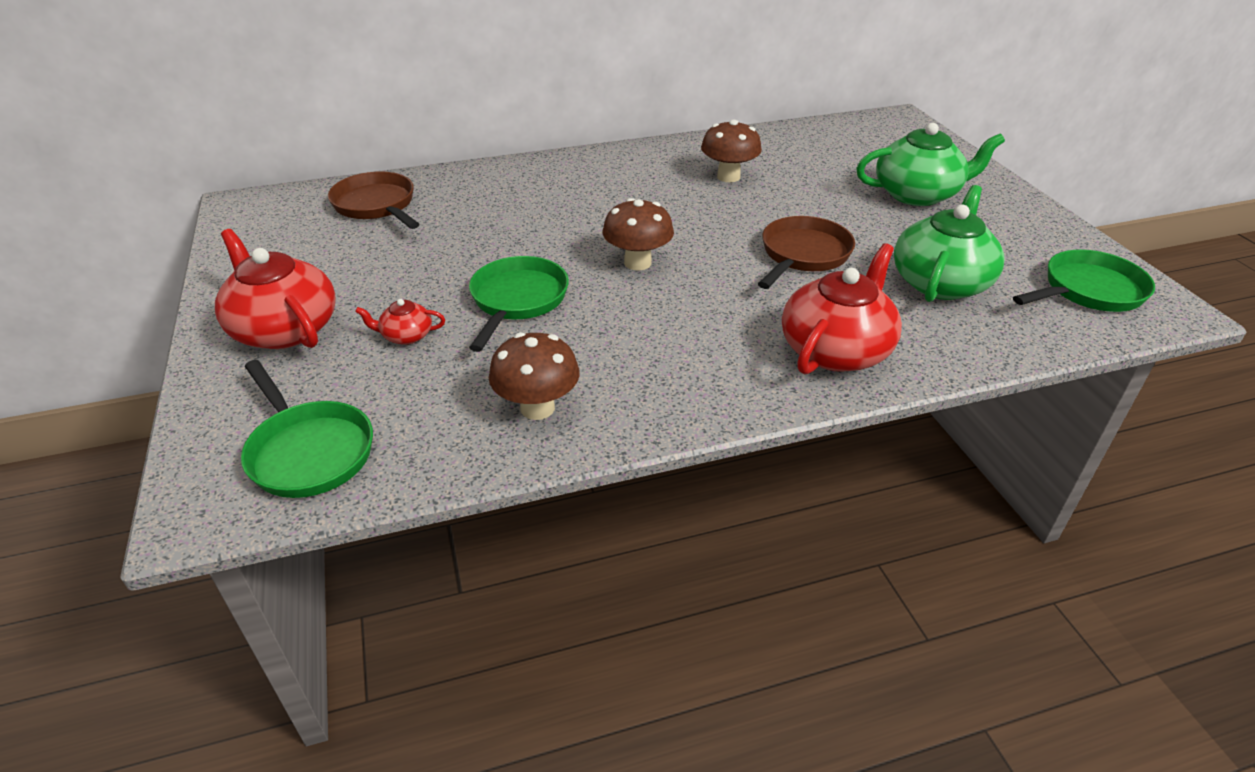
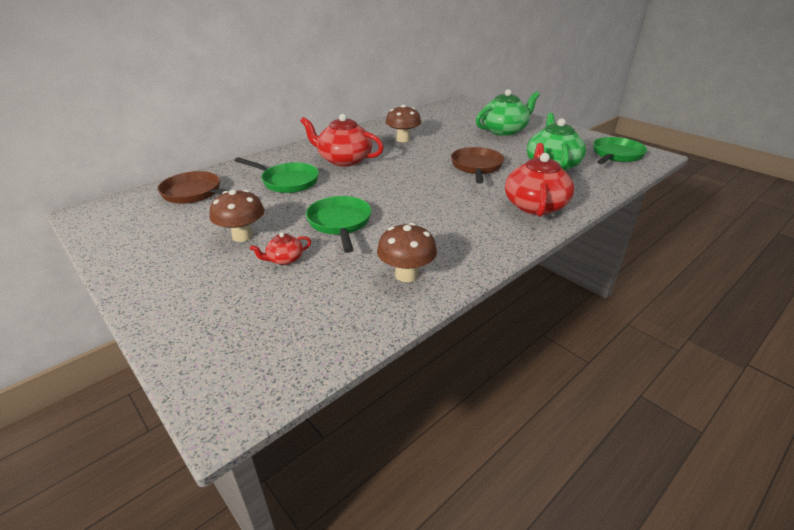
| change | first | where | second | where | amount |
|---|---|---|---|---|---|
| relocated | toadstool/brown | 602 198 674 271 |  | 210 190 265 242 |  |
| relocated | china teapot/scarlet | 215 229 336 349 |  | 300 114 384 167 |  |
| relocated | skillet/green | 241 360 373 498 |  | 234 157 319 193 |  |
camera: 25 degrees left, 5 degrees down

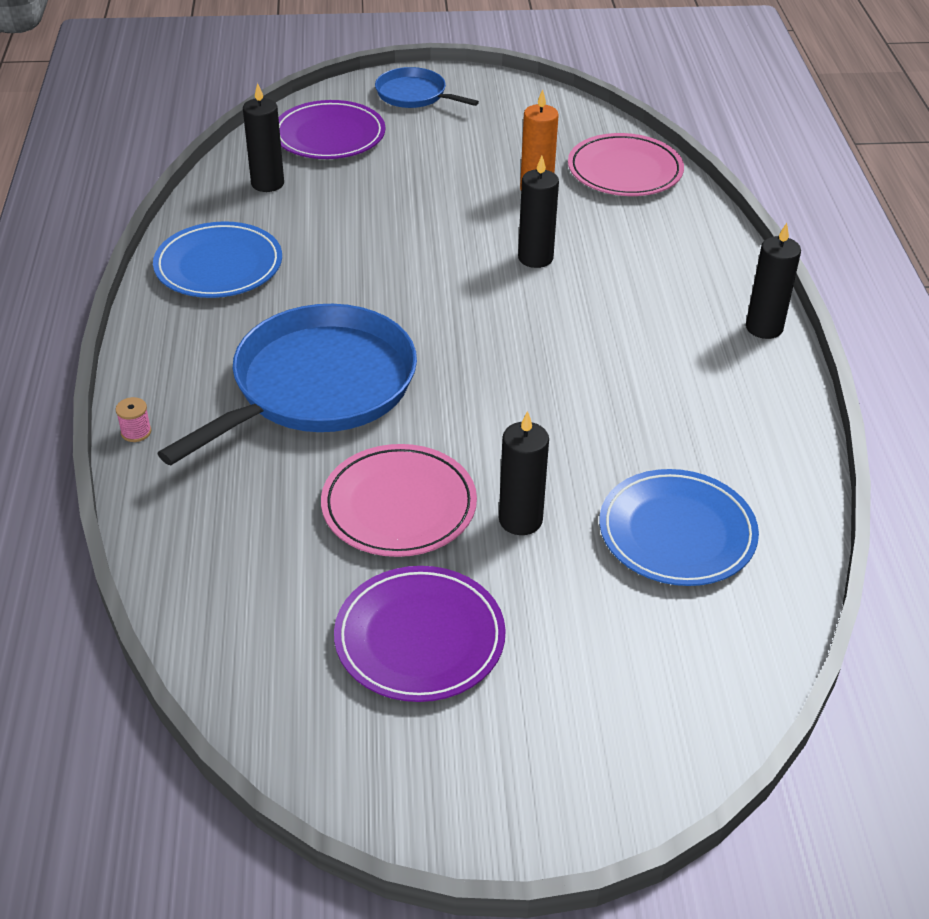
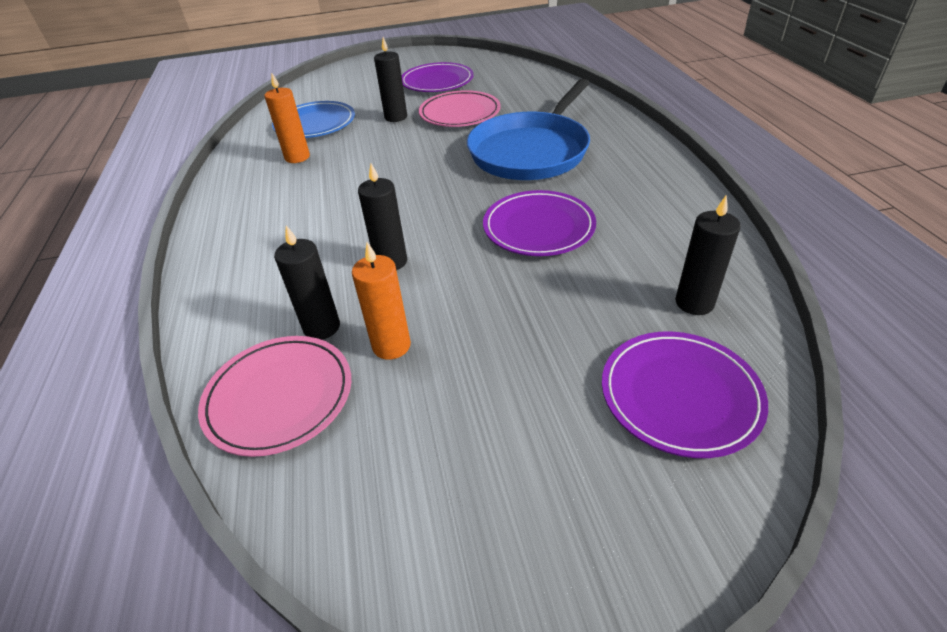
| change | first | where | second | where | amount |
|---|---|---|---|---|---|
| missing | skillet/cobalt | 375 67 479 108 |  |  |  |
| missing | flat dish/cobalt | 153 221 282 298 |  |  |  |
| relocated | candle/jet-black | 746 223 801 339 |  | 274 225 340 340 |  |
| missing | reel of thread/pink | 116 397 151 442 |  |  |  |
| appeared |  |  | candle/orange-coloured | 264 73 310 163 |  |
| appeared |  |  | flat dish/royal purple | 483 190 596 256 |  |
camera: 175 degrees right, 0 degrees up

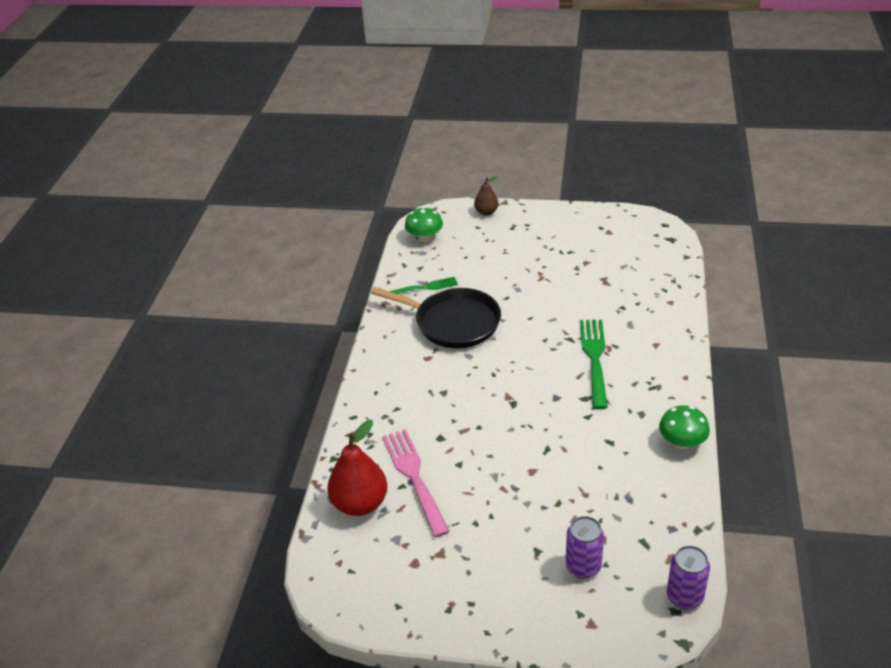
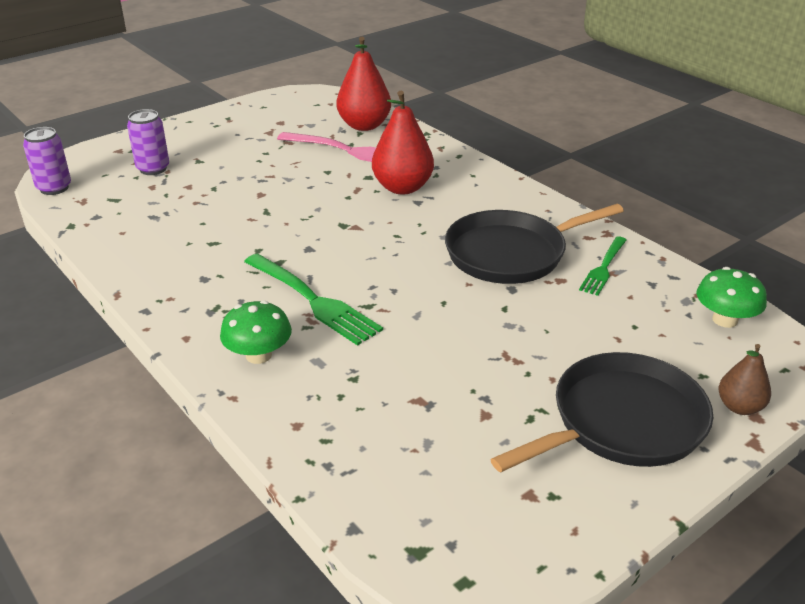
| change | first | where | second | where | amount |
|---|---|---|---|---|---|
| relocated | toadstool/green | 659 405 710 449 |  | 220 300 292 364 |  |
| appeared |  |  | pear/scarlet | 372 91 434 194 |  |
| appeared |  |  | skillet/jet-black | 490 352 713 472 |  |
camera: 130 degrees right, 5 degrees down

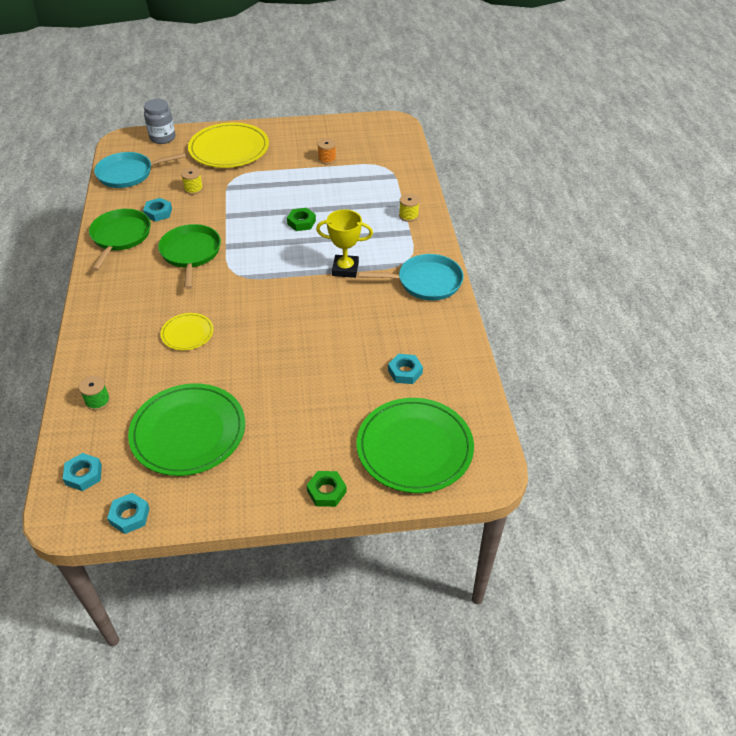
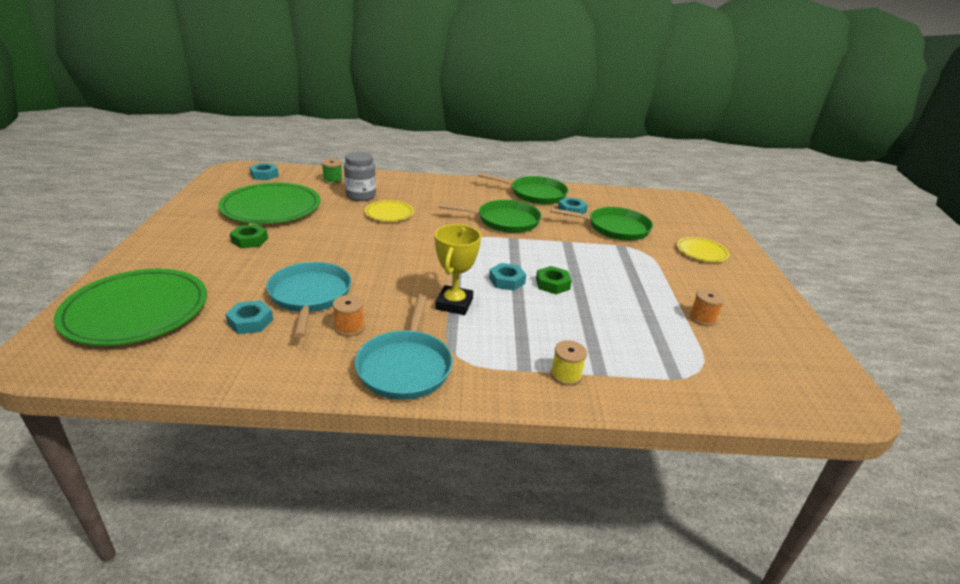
| change | first | where | second | where | amount |
|---|---|---|---|---|---|
| relocated | jar/ash-grey | 144 99 175 144 |  | 344 152 376 201 |  |
| size | flat dish/golden | 188 122 269 168 |  | 677 237 729 262 | x0.51 |
| relocated | skillet/teal | 94 152 186 188 |  | 266 262 352 338 |  |
| exchanged | reel of thread/golden | 181 167 203 195 | skillet/green | 551 207 653 241 |  |
| relocated | nut/green | 307 471 347 507 |  | 230 224 268 249 |  |
| relocated | nut/teal | 107 493 150 534 |  | 489 263 526 291 |  |
| appeared |  |  | reel of thread/orange-coloured | 333 295 365 336 |  |
camera: 95 degrees right, 15 degrees down

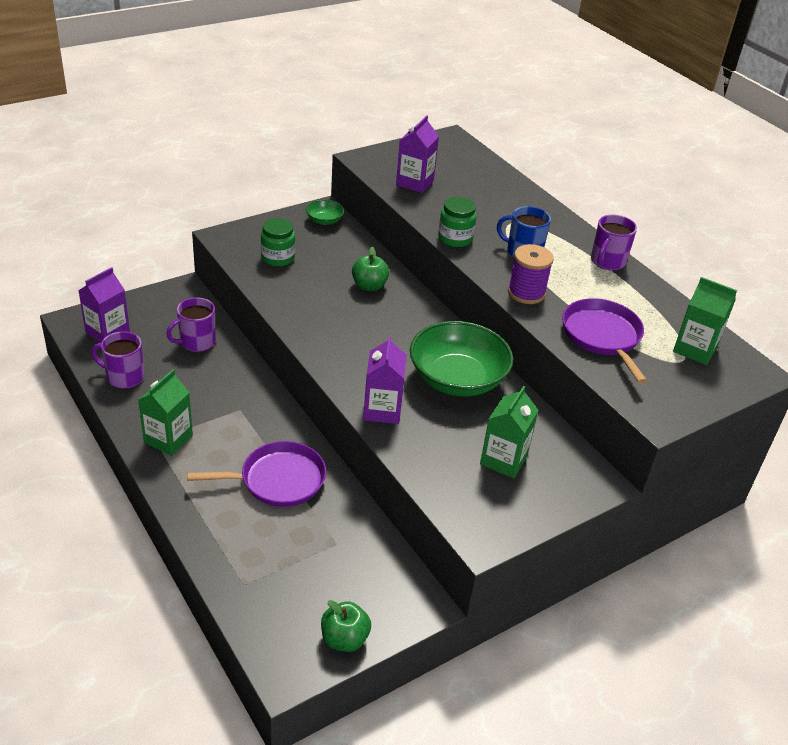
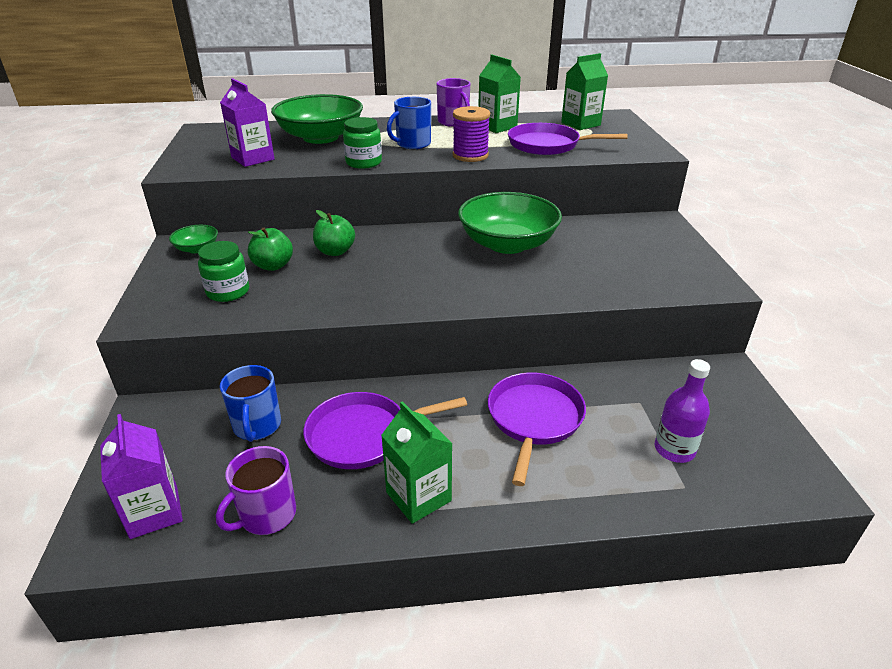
| change | first | where | second | where | amount |
|---|---|---|---|---|---|
| colour | mug/royal purple | 166 298 216 352 | mug/cobalt | 220 365 281 442 |  |
| missing | carton/royal purple | 363 335 407 424 |  |  |  |
| relocated | carton/green | 480 386 538 478 |  | 478 54 521 133 |  |
| relocated | toy apple/green | 321 600 371 652 |  | 247 228 293 271 |  |
| appeared |  |  | serving bowl/green | 271 94 363 144 |  |
| appeared |  |  | flask/royal purple | 654 359 710 463 |  |
| appeared |  |  | skillet/royal purple | 304 392 467 469 |  |
camera: 60 degrees left, 5 degrees down

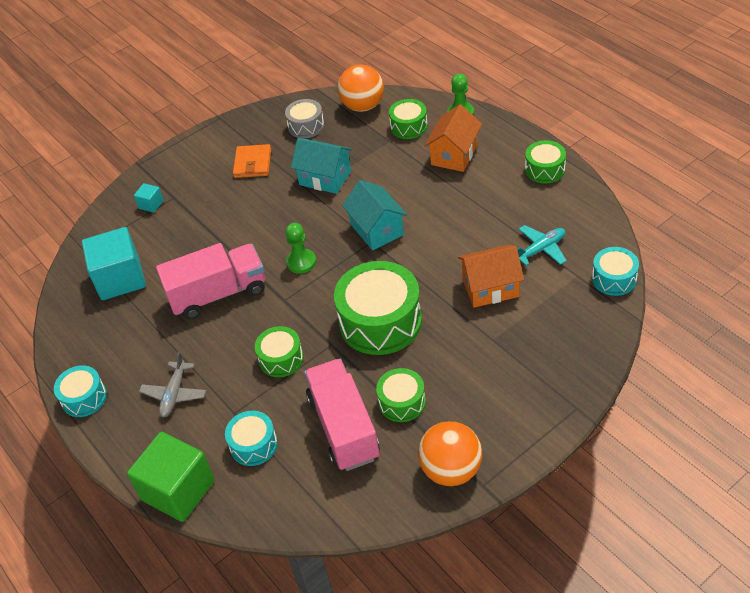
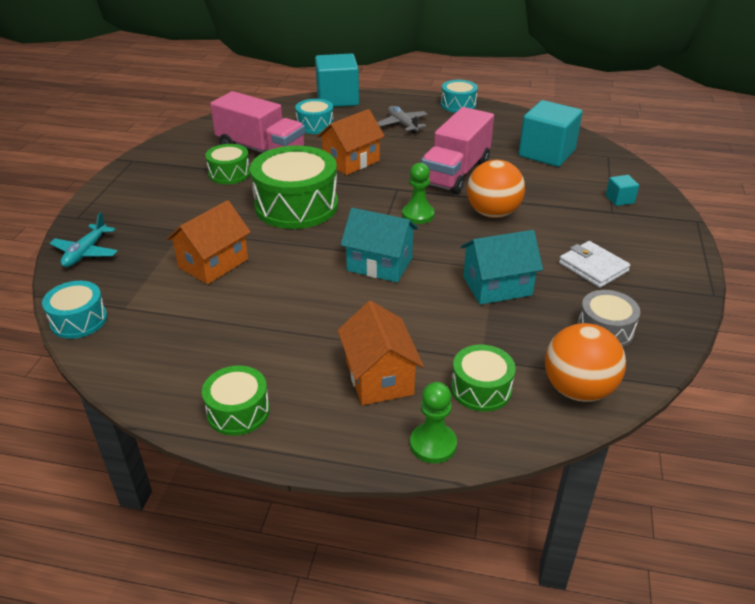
| change | first | where | second | where | amount |
|---|---|---|---|---|---|
| colour | card wallet/orange-coloured | 233 144 271 178 | card wallet/white | 559 241 631 288 |  |
| relocated | toy plane/teal | 517 225 567 266 |  | 49 212 118 267 |  |
| exchanged | toy drum/green | 255 326 304 377 | house/orange-coloured | 317 109 385 175 |  |
| relocated | sphere/orange-coloured | 418 421 482 486 |  | 467 160 525 218 |  |
| colour | solid cube/green | 127 432 215 522 | solid cube/teal | 315 53 359 107 |  |
camera: 135 degrees right, 10 degrees down

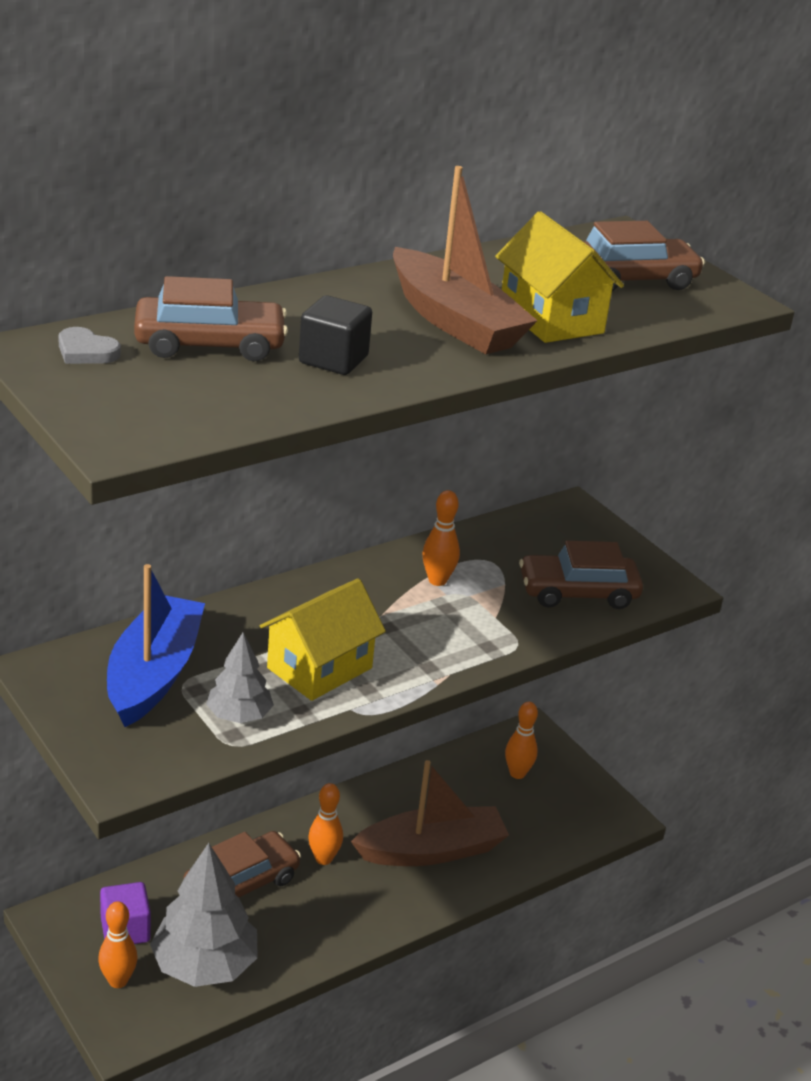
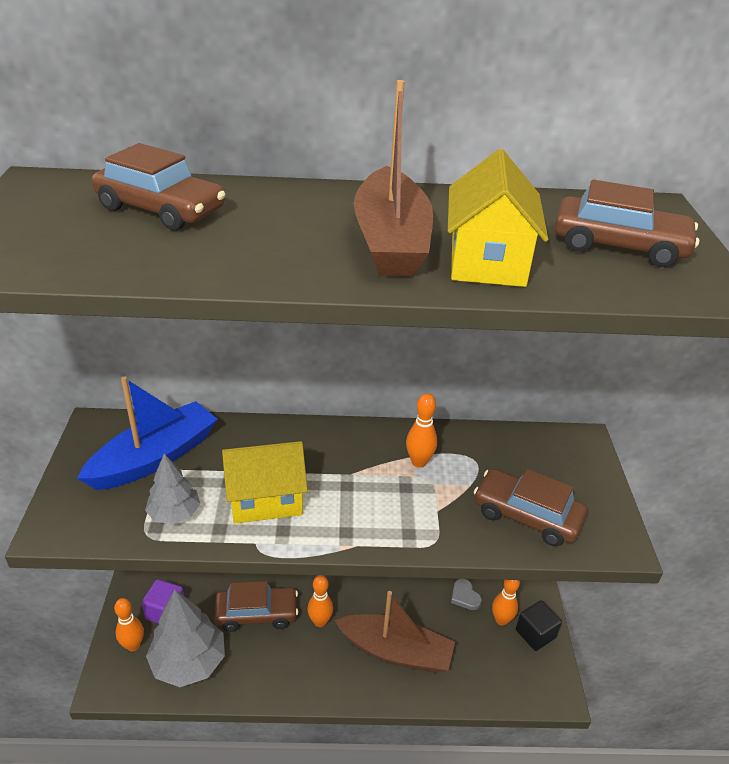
| change | first | where | second | where | amount |
|---|---|---|---|---|---|
| relocated | solid cube/jet-black | 299 295 372 375 |  | 516 600 562 651 |  |
| relocated | heart shape/ash-grey | 58 327 121 364 |  | 451 579 482 610 |  |
camera: 35 degrees right, 5 degrees up

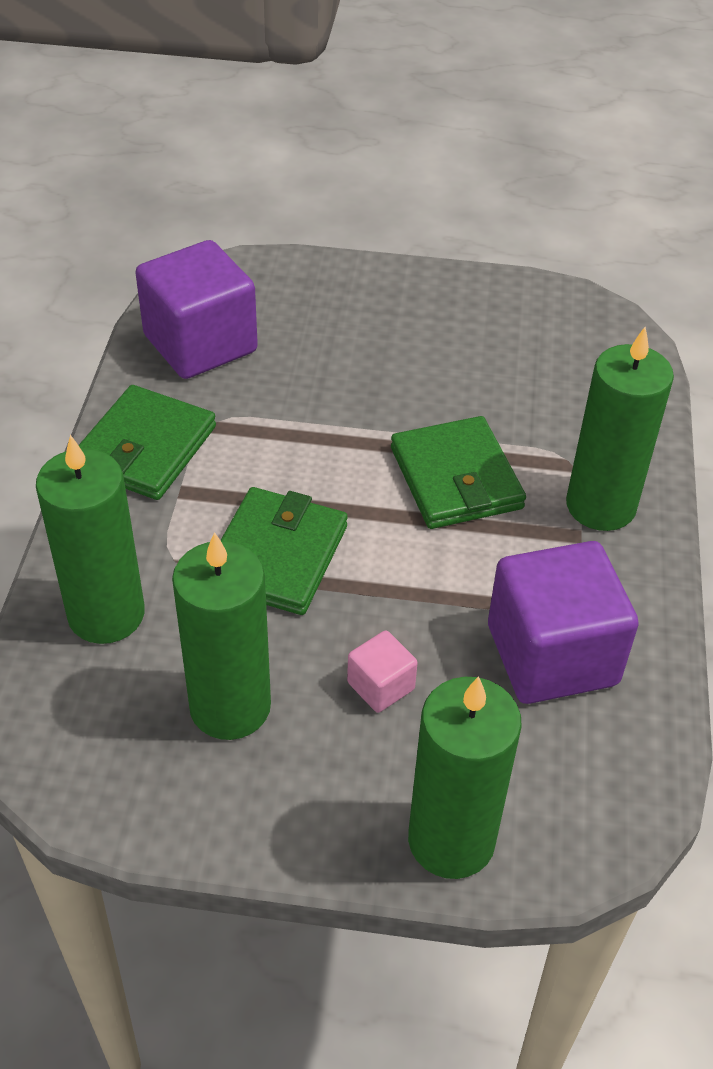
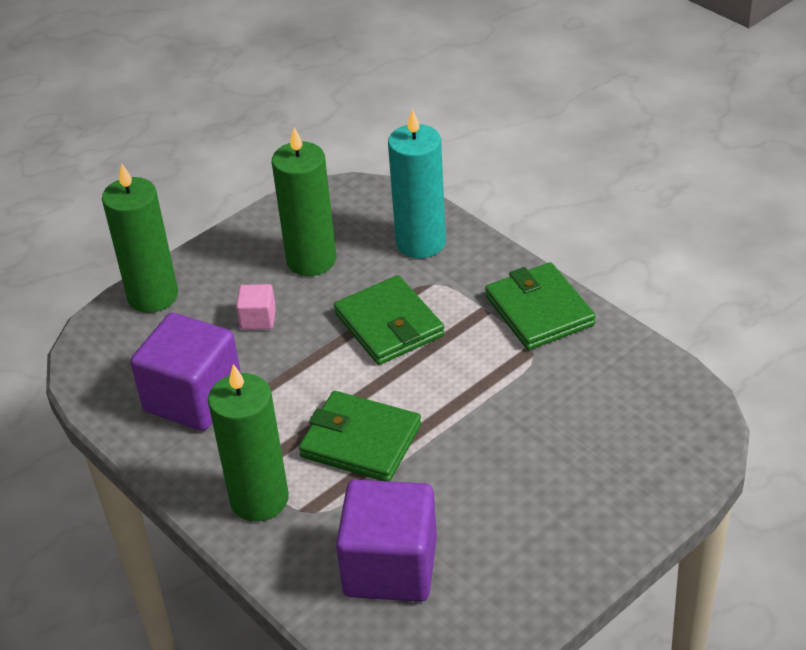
| change | first | where | second | where | amount |
|---|---|---|---|---|---|
| relocated | solid cube/royal purple | 135 240 258 379 |  | 336 480 437 602 |  |
| colour | candle/green | 36 435 145 644 | candle/teal | 388 109 446 258 |  |
camera: 135 degrees right, 5 degrees down

